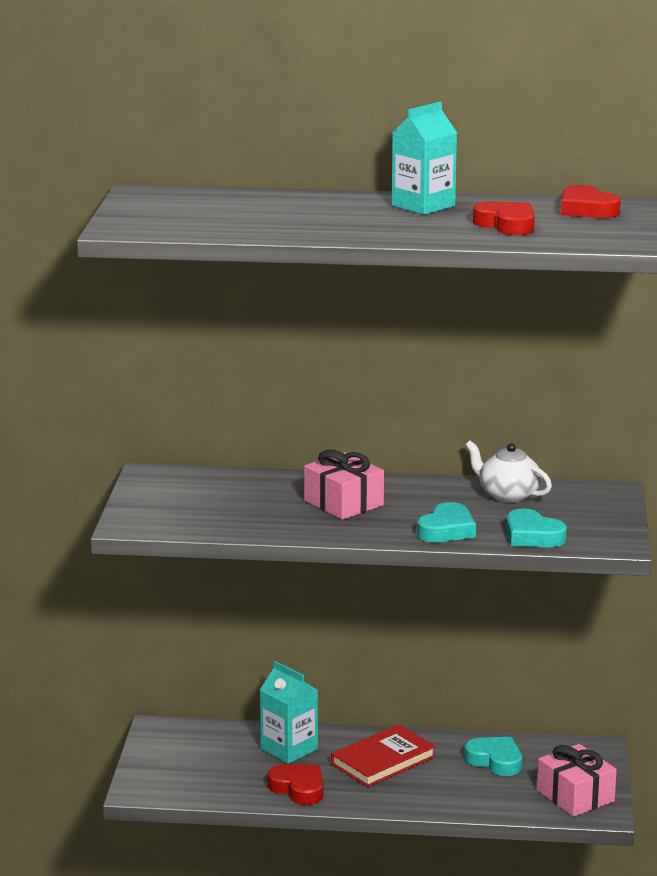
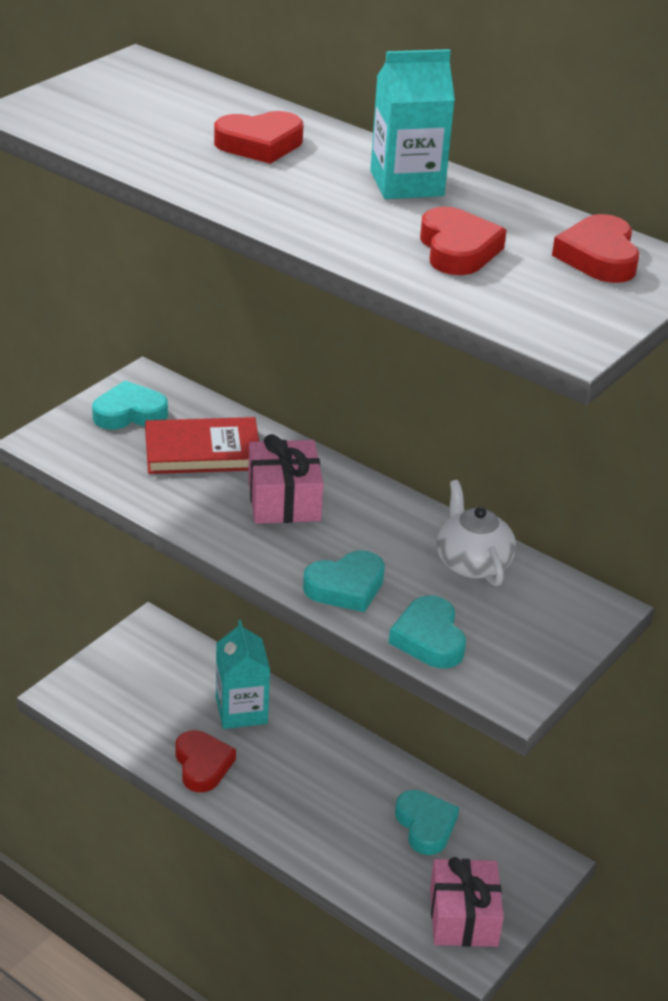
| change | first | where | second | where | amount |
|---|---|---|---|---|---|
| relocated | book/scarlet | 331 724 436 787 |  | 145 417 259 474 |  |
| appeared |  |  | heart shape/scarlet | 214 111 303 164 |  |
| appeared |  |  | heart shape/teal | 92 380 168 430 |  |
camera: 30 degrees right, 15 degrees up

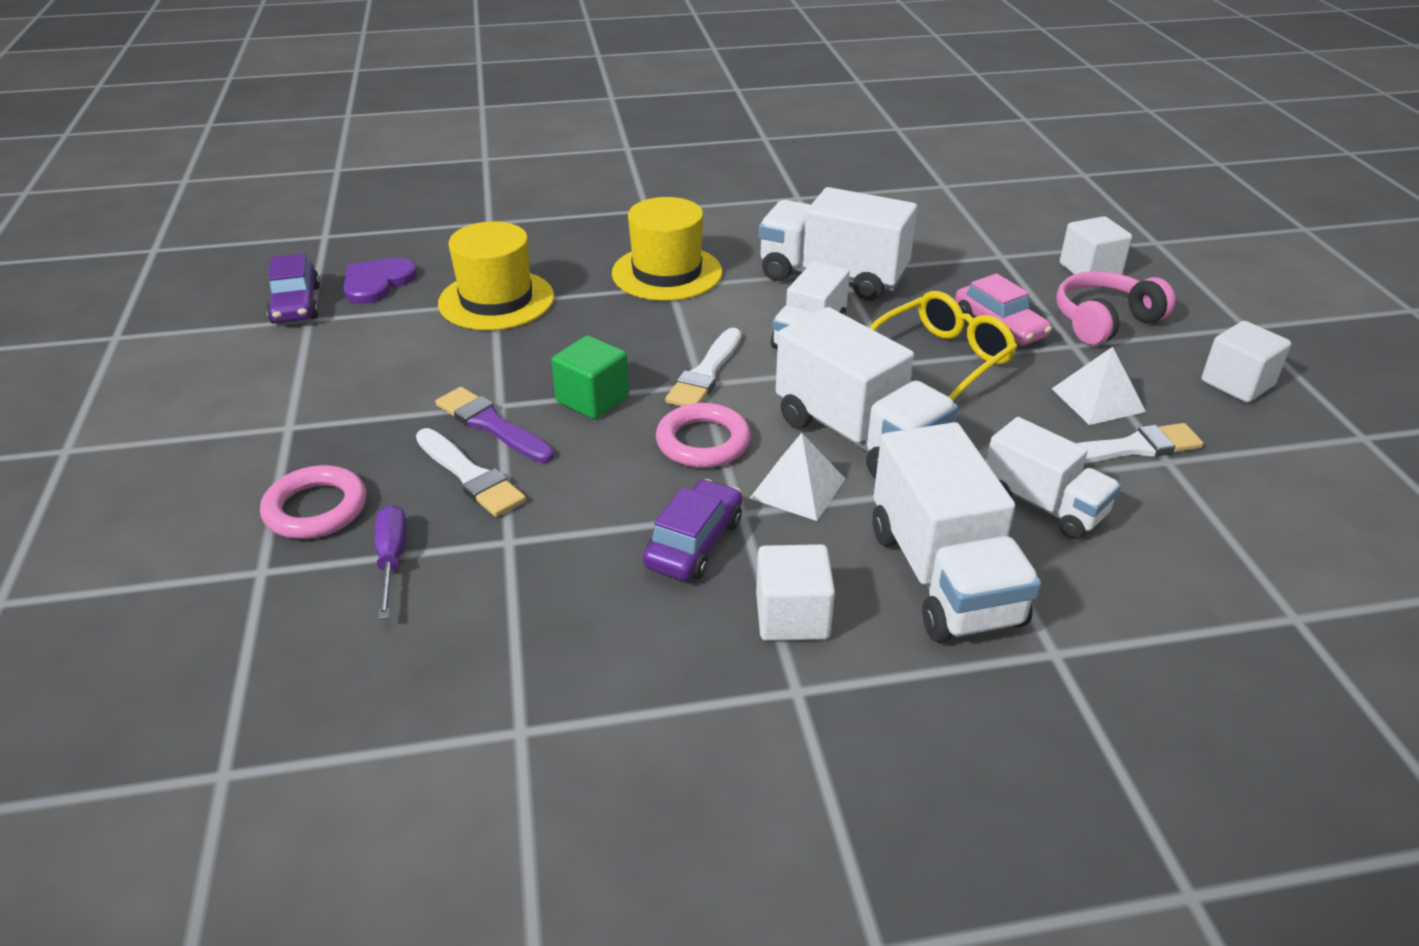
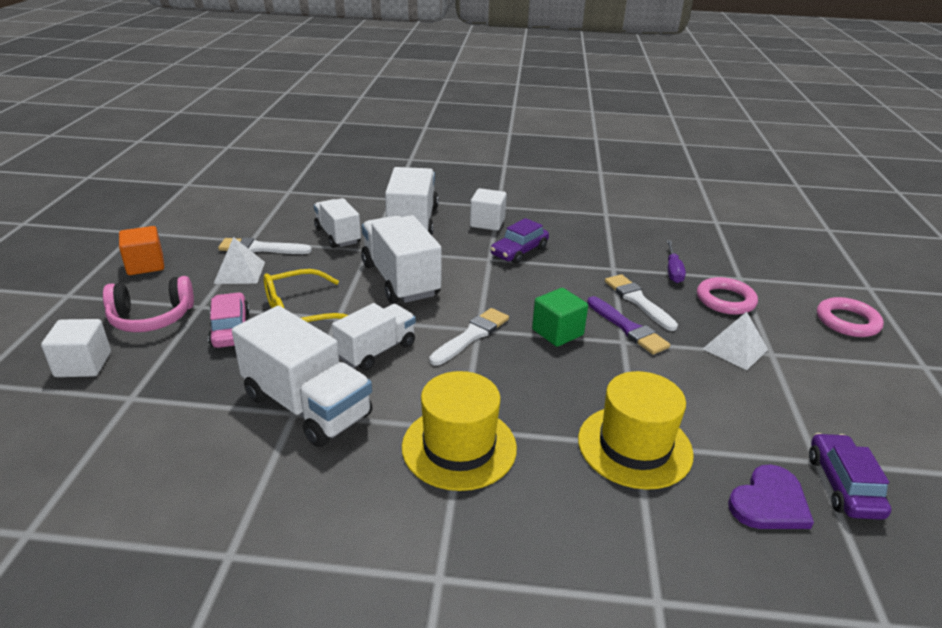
| change | first | where | second | where | amount |
|---|---|---|---|---|---|
| colour | solid cube/white | 1201 321 1291 403 | solid cube/orange-coloured | 119 226 164 275 |  |
| relocated | ring/pink | 656 403 751 468 |  | 817 297 884 337 |  |
| relocated | solid pyramid/white | 750 433 845 521 |  | 703 312 768 370 |  |
camera: 165 degrees left, 5 degrees down

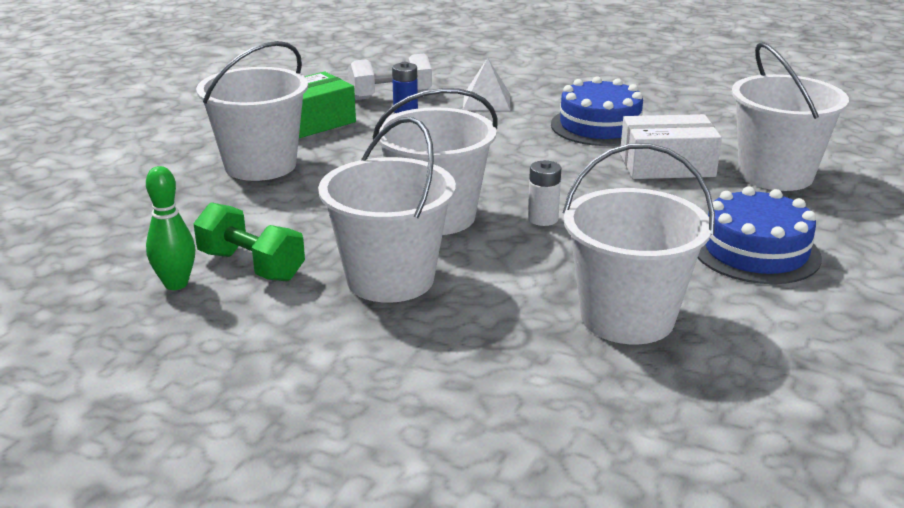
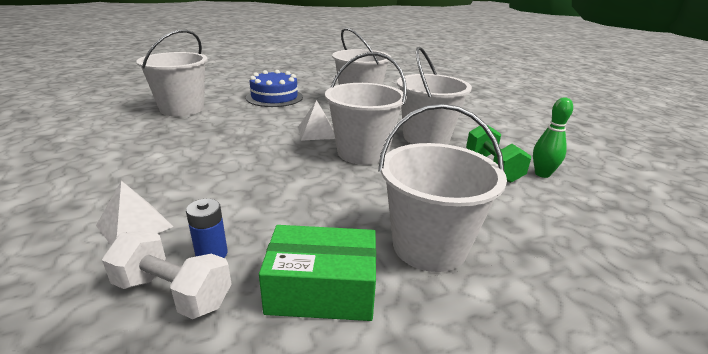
| change | first | where | second | where | amount |
|---|---|---|---|---|---|
| missing | gateau/cobalt | 551 76 643 146 |  |  |  |
| missing | box/white | 620 114 722 179 |  |  |  |
| exchanged | power cell/white | 528 160 561 226 | solid pyramid/white | 298 100 335 141 |  |
camera: 140 degrees left, 0 degrees up

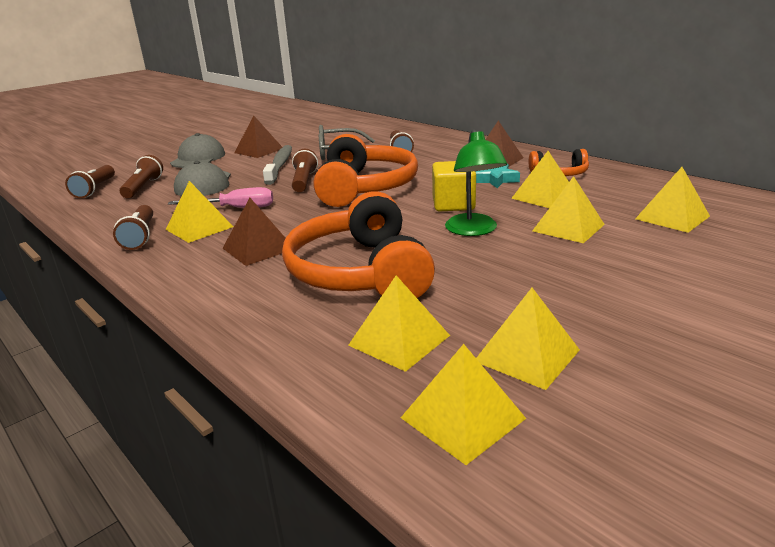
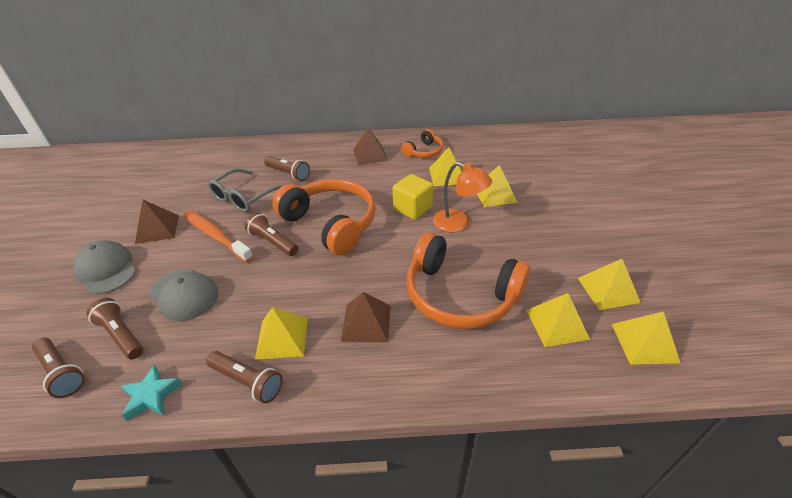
| change | first | where | second | where | amount |
|---|---|---|---|---|---|
| colour | reading lamp/green | 445 129 507 236 | reading lamp/orange-coloured | 433 162 492 232 |  |
| colour | toothbrush/ash-grey | 263 145 292 185 | toothbrush/orange-coloured | 184 211 253 263 |  |
| relocated | five-pointed star/teal | 476 164 520 188 |  | 121 365 182 421 |  |
| missing | solid pyramid/golden | 635 167 710 233 |  |  |  |
| missing | flat screwdriver/pink | 168 187 273 208 |  |  |  |
camera: 50 degrees left, 15 degrees up

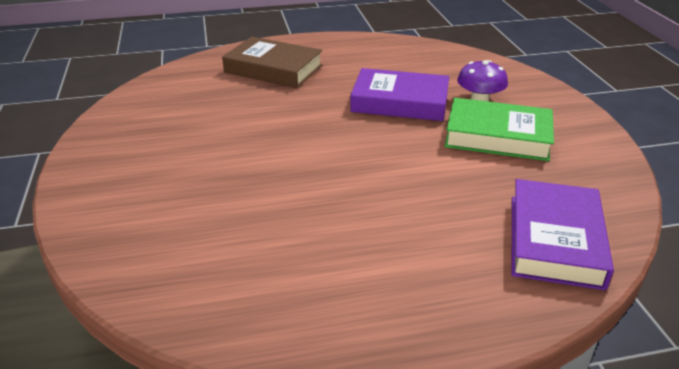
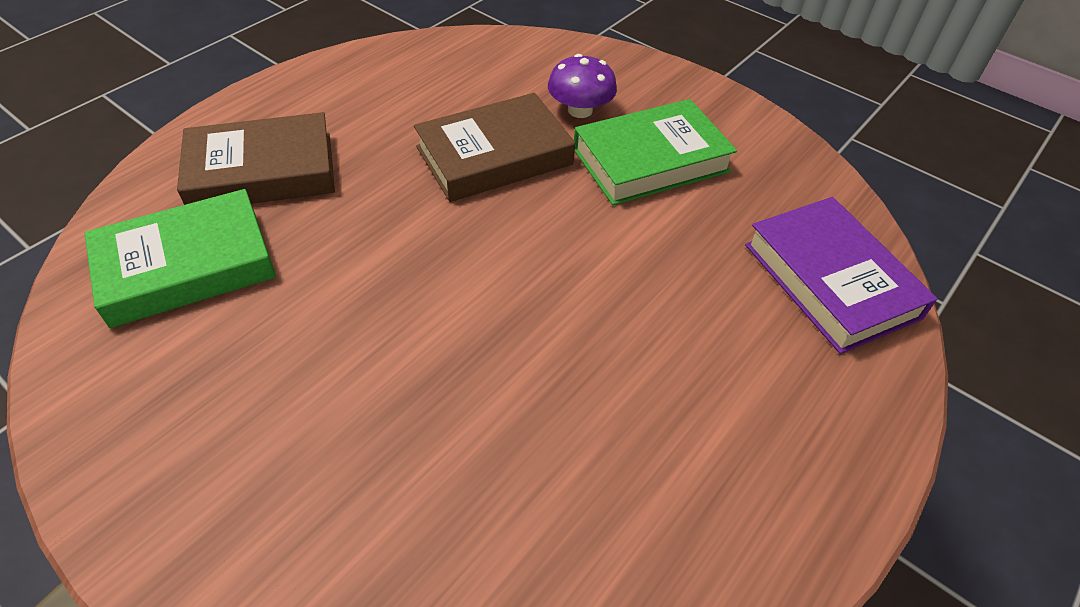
| change | first | where | second | where | amount |
|---|---|---|---|---|---|
| colour | book/royal purple | 350 68 449 121 | book/brown | 414 93 575 202 |  |
| appeared |  |  | book/green | 84 189 276 328 |  |
camera: 40 degrees left, 15 degrees up

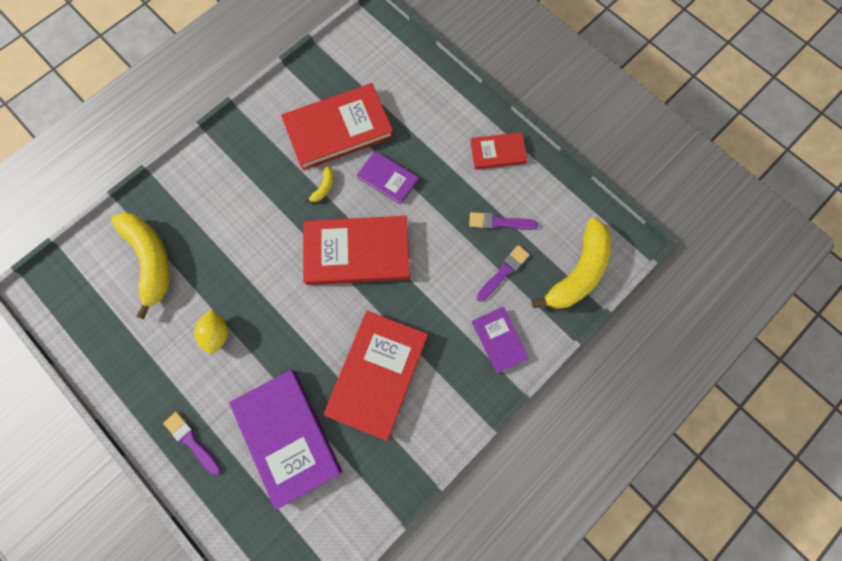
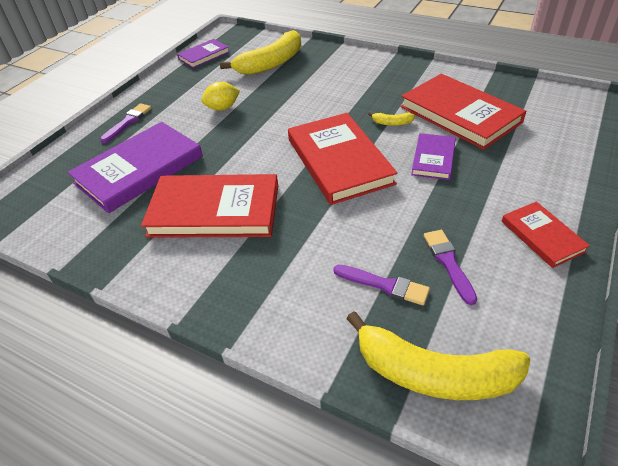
| change | first | where | second | where | amount |
|---|---|---|---|---|---|
| relocated | book/royal purple | 472 307 529 373 |  | 177 39 230 68 |  |
camera: 75 degrees right, 30 degrees down

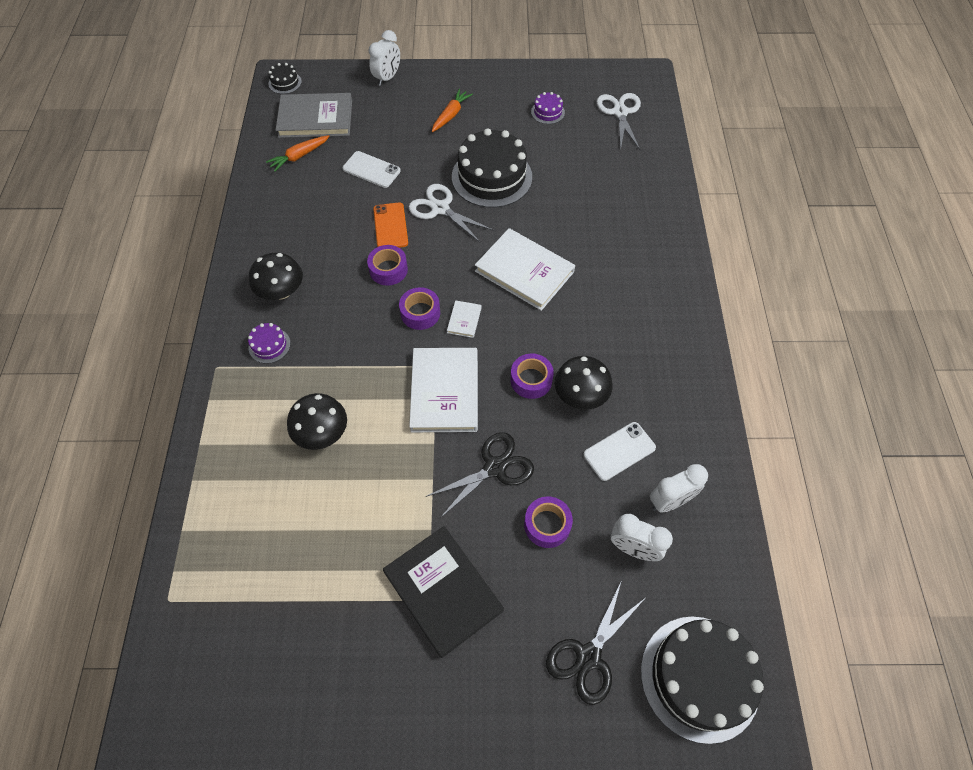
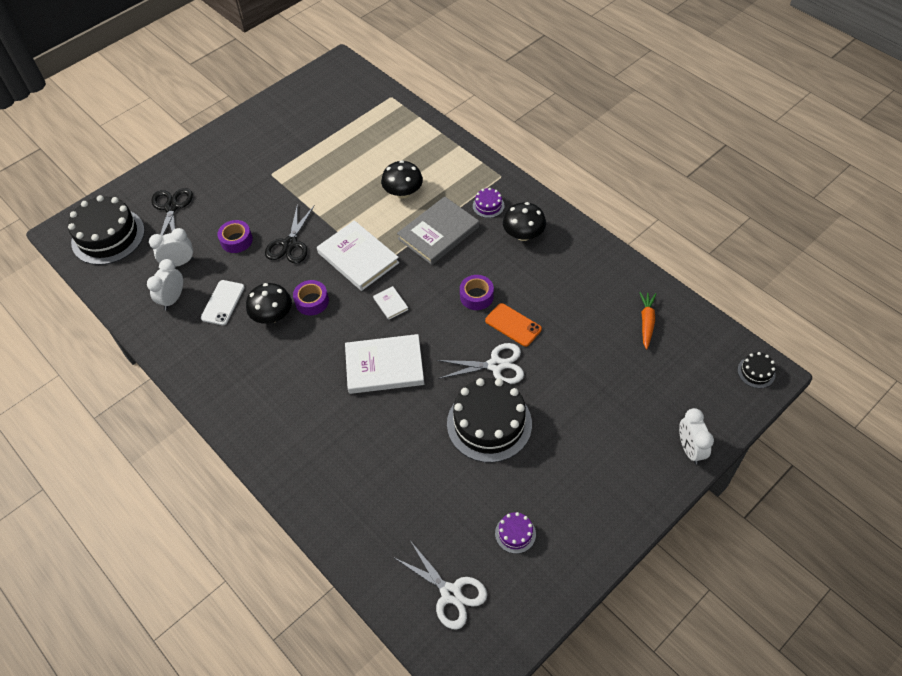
| change | first | where | second | where | amount |
|---|---|---|---|---|---|
| missing | carrot/orange-coloured | 432 89 473 132 |  |  |  |
| relocated | book/ash-grey | 276 93 352 138 |  | 397 196 479 265 |  |
| missing | smartphone/white | 343 151 401 188 |  |  |  |
| missing | roll of tape/royal purple | 399 287 440 330 |  |  |  |
| missing | book/jet-black | 383 526 504 658 |  |  |  |
camera: 140 degrees right, 5 degrees down

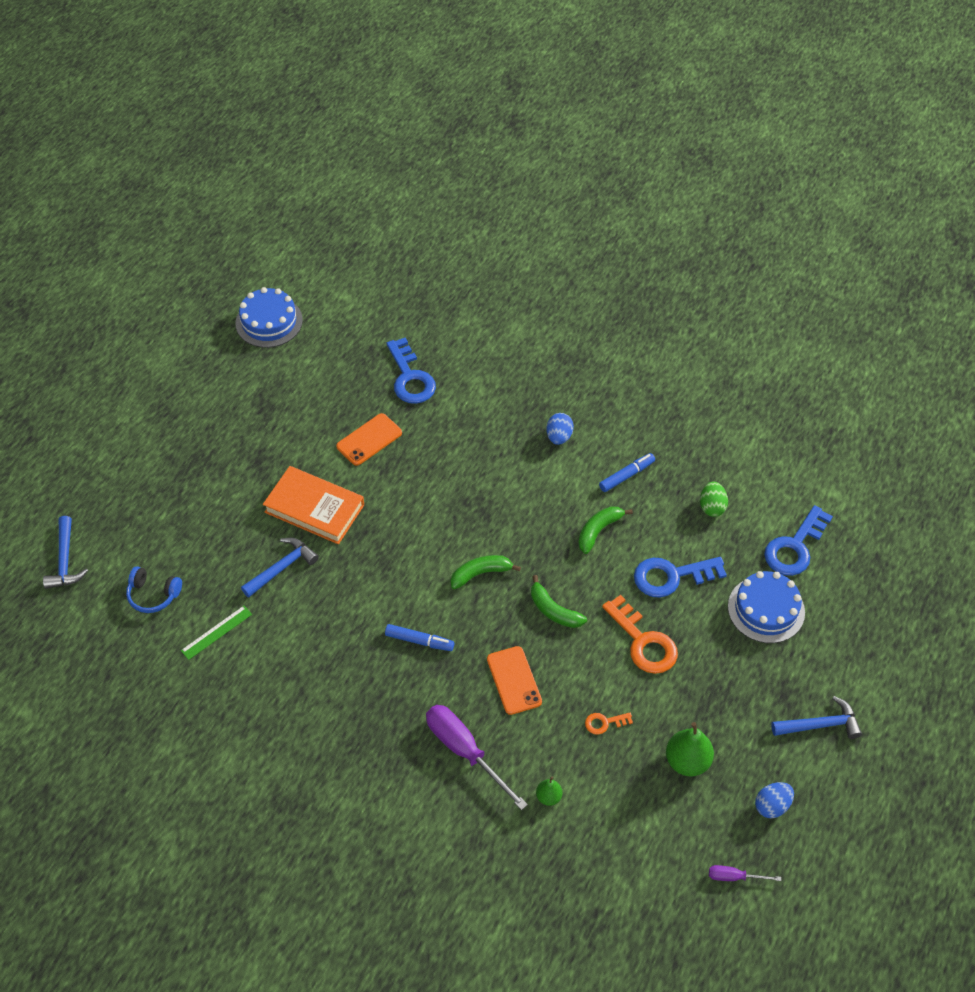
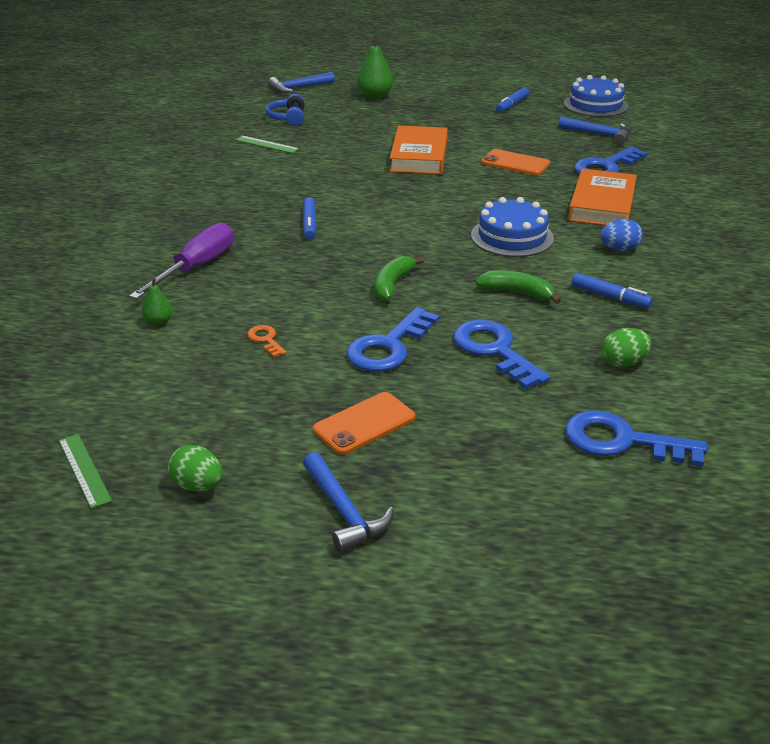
| change | first | where | second | where | amount |
|---|---|---|---|---|---|
| relocated | claw hammer/cobalt | 241 537 319 597 |  | 559 116 631 145 |  |
| missing | banana fruit/green | 451 555 521 589 |  |  |  |
| relocated | gateau/cobalt | 728 571 805 643 |  | 471 197 554 257 |  |
| colour | door key/orange-coloured | 602 595 678 674 | door key/cobalt | 346 307 439 372 |  |
| relocated | smartphone/orange-coloured | 487 646 542 715 |  | 313 392 415 455 |  |
| relocated | pear/green | 666 722 714 776 |  | 357 34 393 99 |  |
| colour | egg/cobalt | 755 782 794 818 | egg/green | 168 445 222 492 |  |
| exchanged | flat screwdriver/royal purple | 709 865 781 881 | measuring stick/green | 59 434 112 509 |  |
| appeared |  |  | marker pen/cobalt | 496 87 529 113 |  |
| appeared |  |  | book/orange-coloured | 568 168 637 226 |  |
camera: 70 degrees right, 20 degrees down

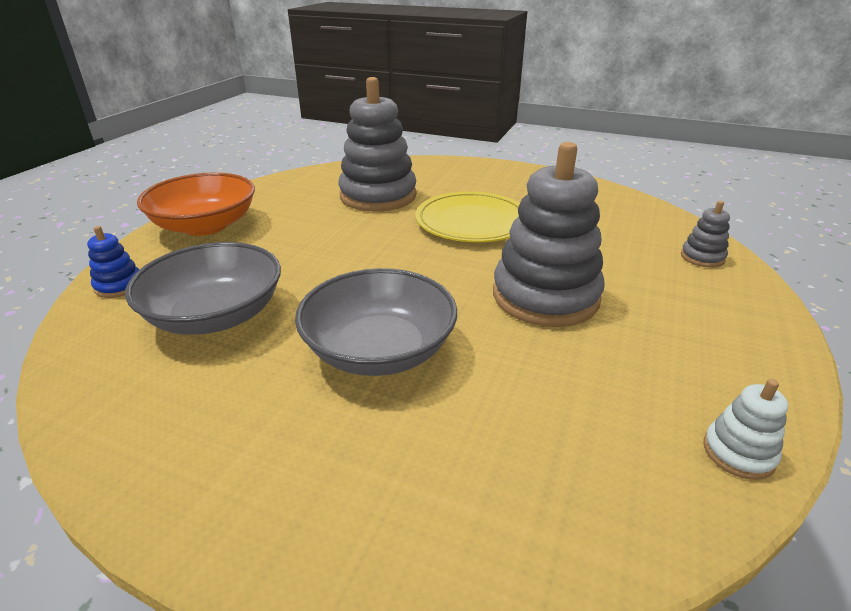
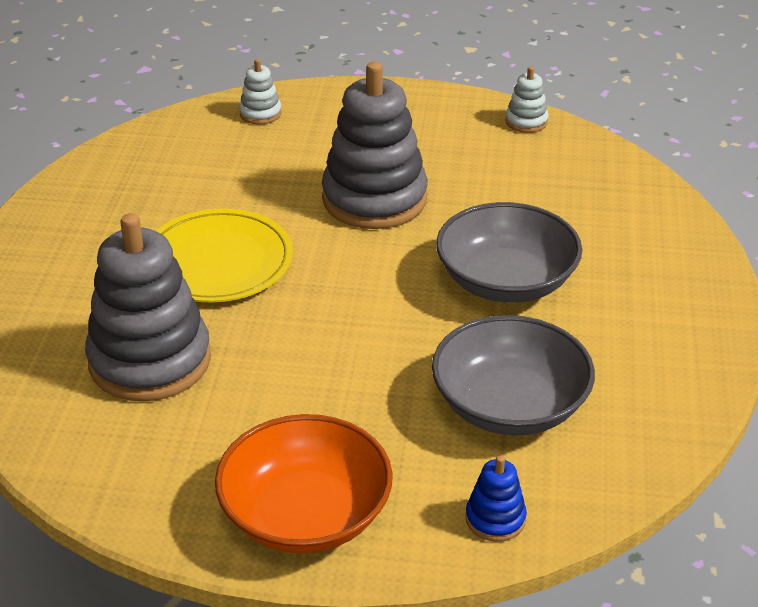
| change | first | where | second | where | amount |
|---|---|---|---|---|---|
| colour | ring stacker/ash-grey | 681 201 730 268 | ring stacker/white | 239 59 282 124 |  |
camera: 105 degrees left, 5 degrees up

